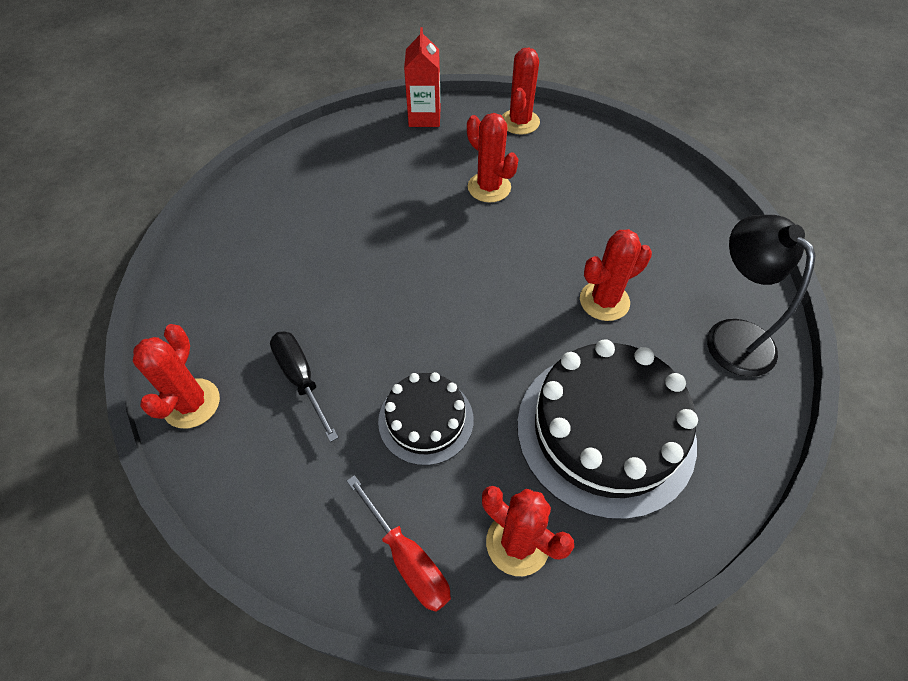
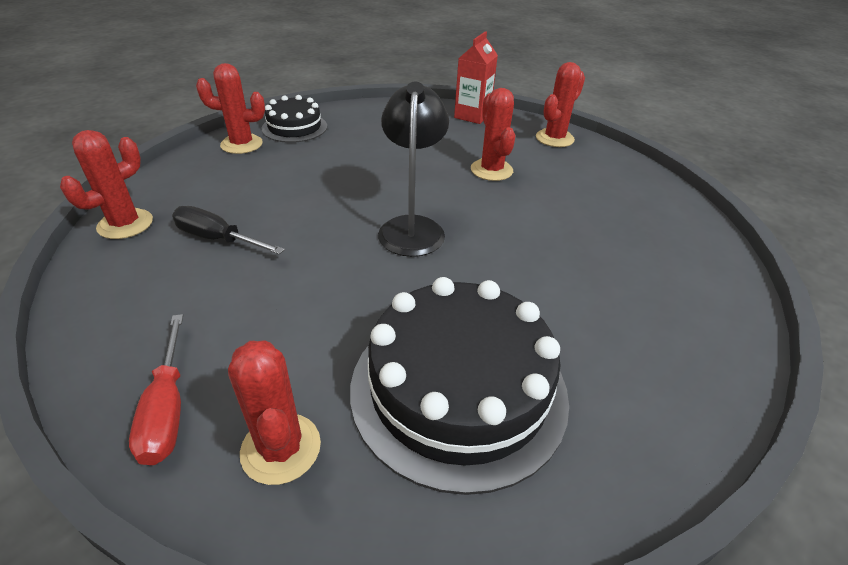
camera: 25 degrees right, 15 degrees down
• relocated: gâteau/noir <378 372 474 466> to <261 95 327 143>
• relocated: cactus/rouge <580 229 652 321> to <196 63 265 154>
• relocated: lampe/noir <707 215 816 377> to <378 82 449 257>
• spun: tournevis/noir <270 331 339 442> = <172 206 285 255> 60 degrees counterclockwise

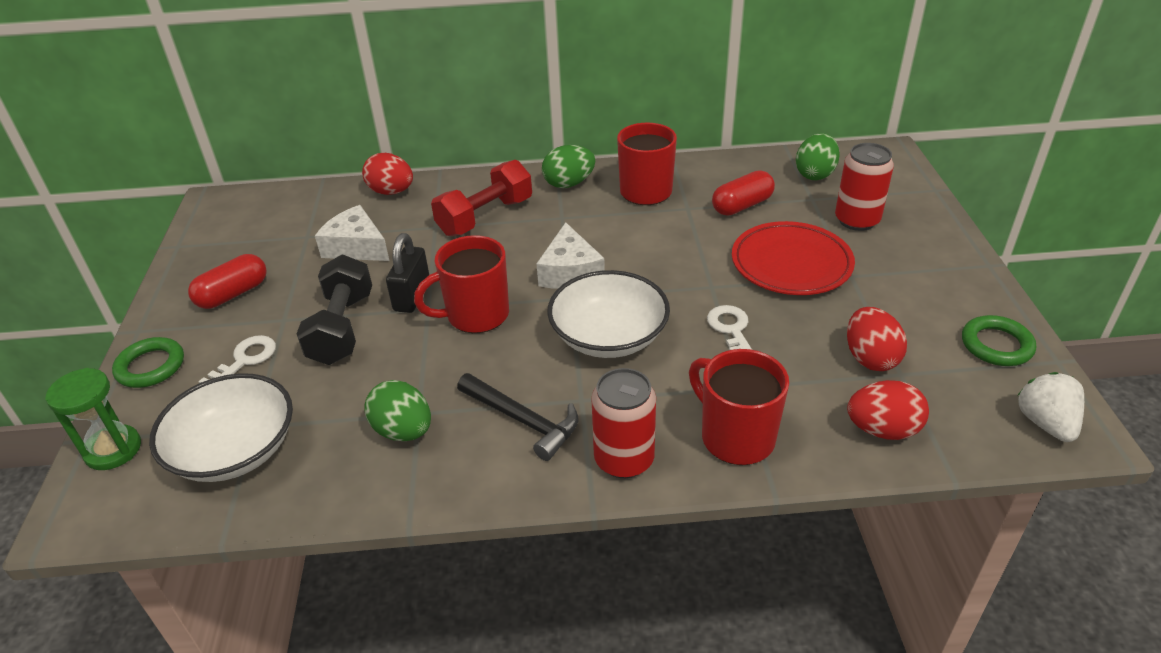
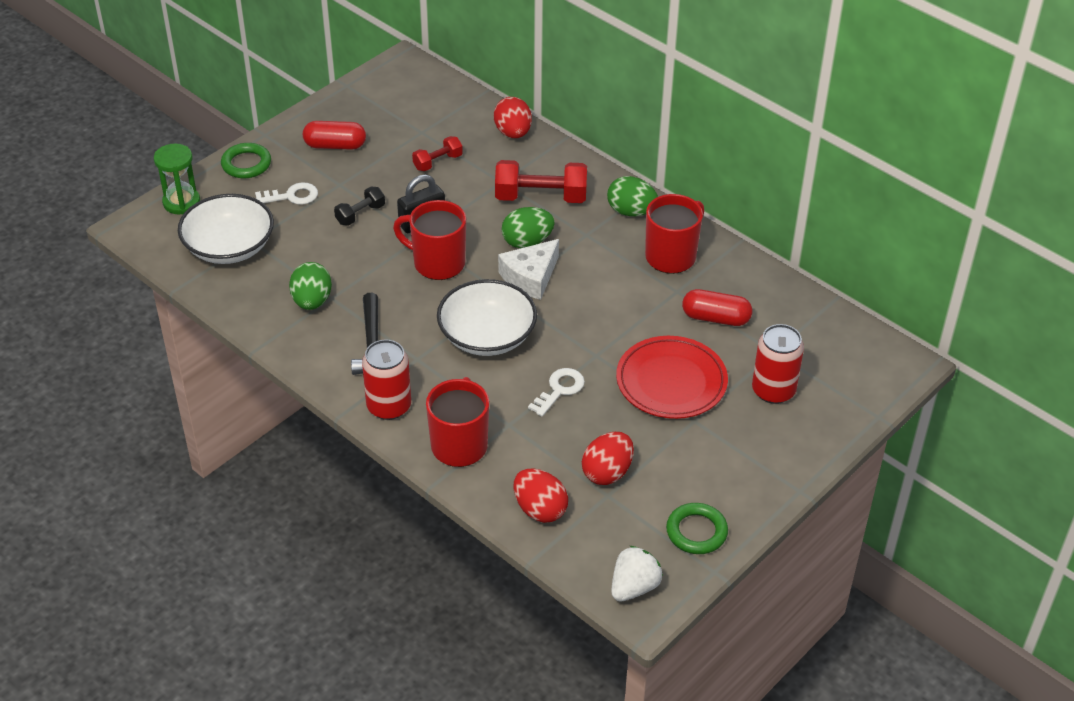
camera: 45 degrees right, 5 degrees up
• relocated: œuf/vert <796 133 840 180> to <502 207 555 248>
• exchanged: fromage/blanc <315 205 389 261> to haltère/rouge <412 136 463 171>
• size: haltère/noir <297 255 372 365> = <334 187 385 226> x0.55

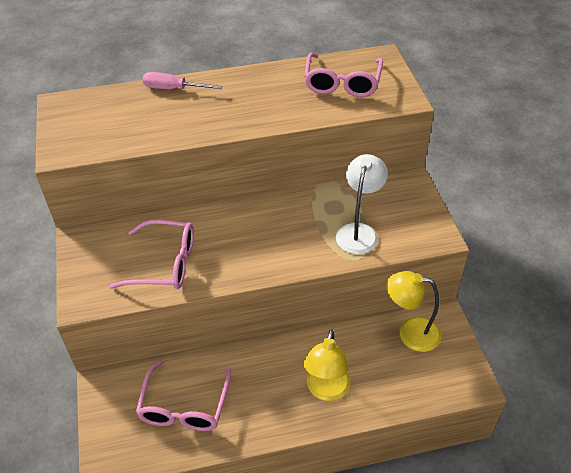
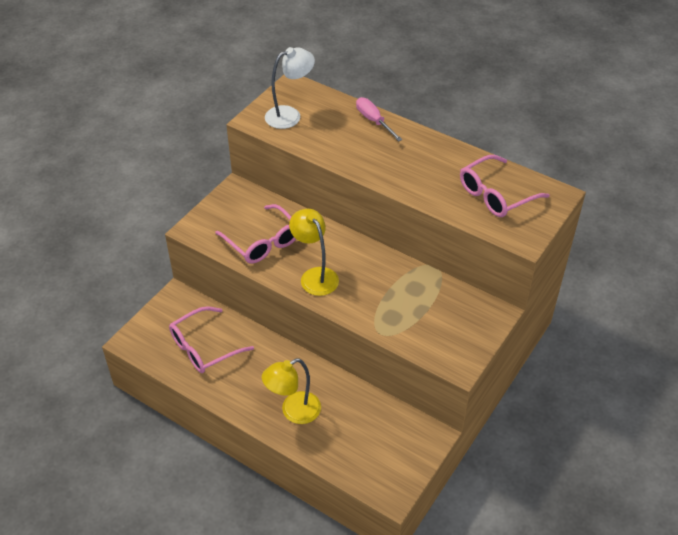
camera: 45 degrees right, 0 degrees up
• relocated: lampe/blanc <336 154 388 254> to <265 47 315 129>
• relocated: lampe/jaune <386 271 441 352> to <289 209 339 296>

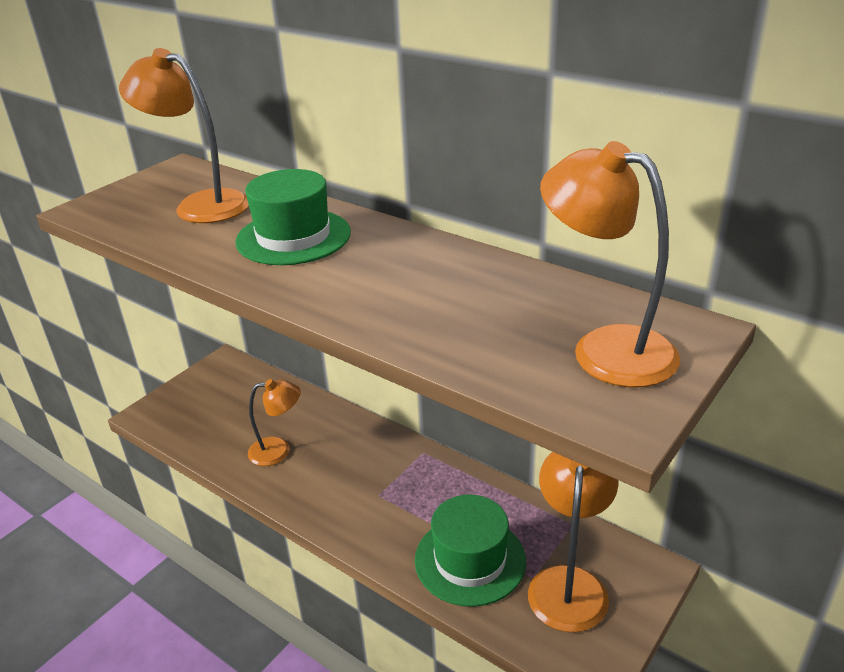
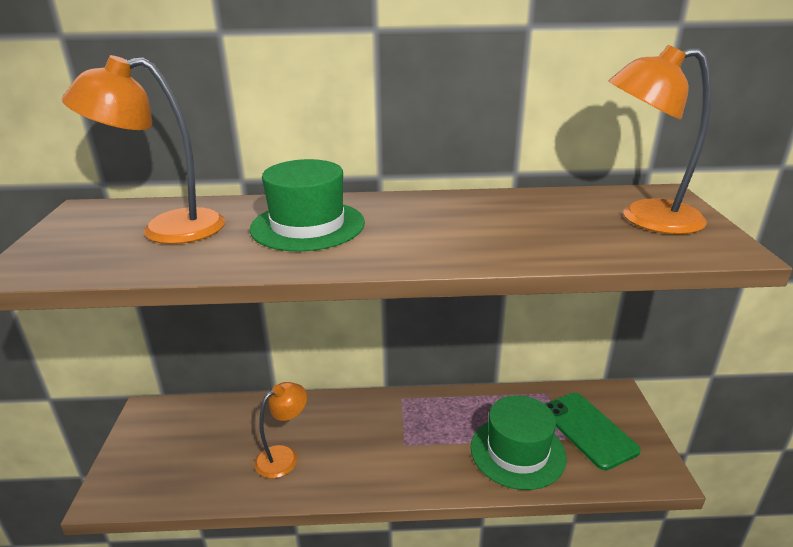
camera: 40 degrees left, 5 degrees down
• exchanged: lampe/orange <528 452 619 632> to téléphone/vert <545 393 641 470>

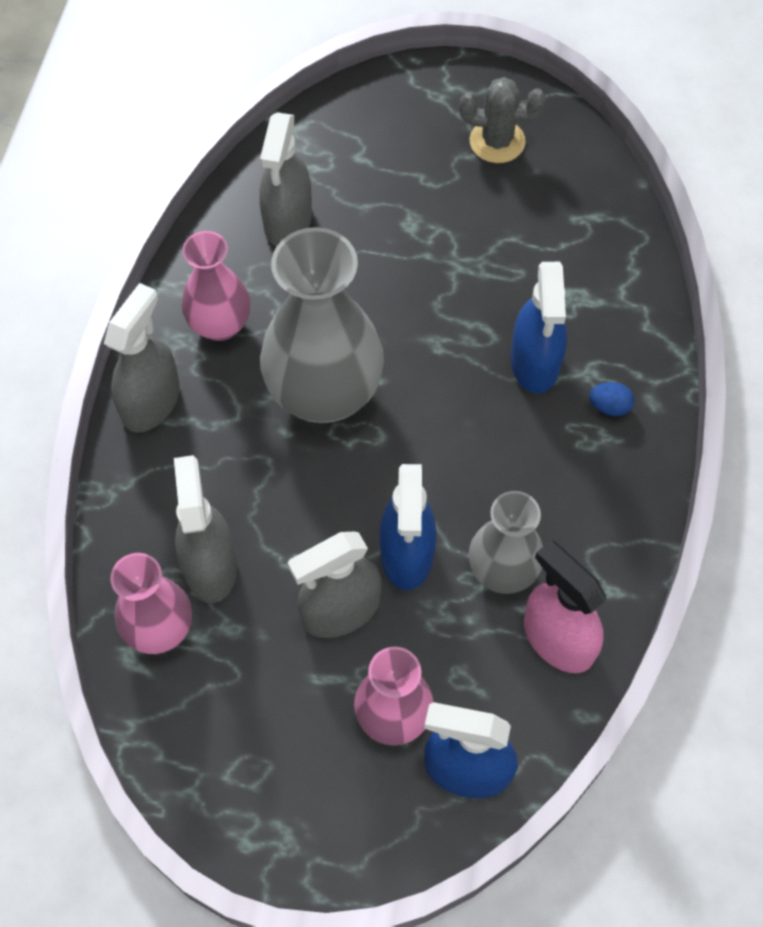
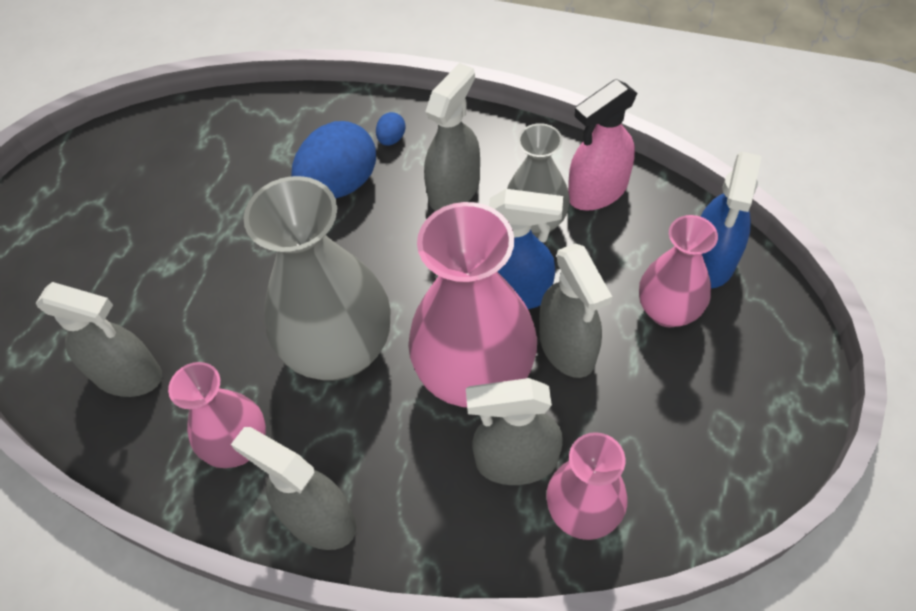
camera: 80 degrees left, 5 degrees down
• missing: cactus/gris <459 77 545 163>
• appeared: vase/rose <408 202 537 408>
• appeared: vaporisateur/gris <424 63 480 211>
• exchanged: vaporisateur/bleu <511 262 567 394> to œuf/bleu <291 121 376 199>

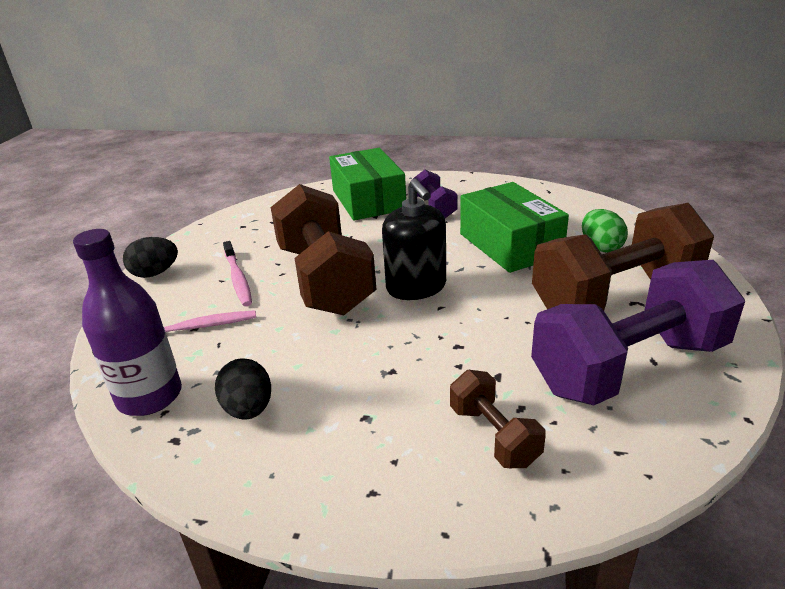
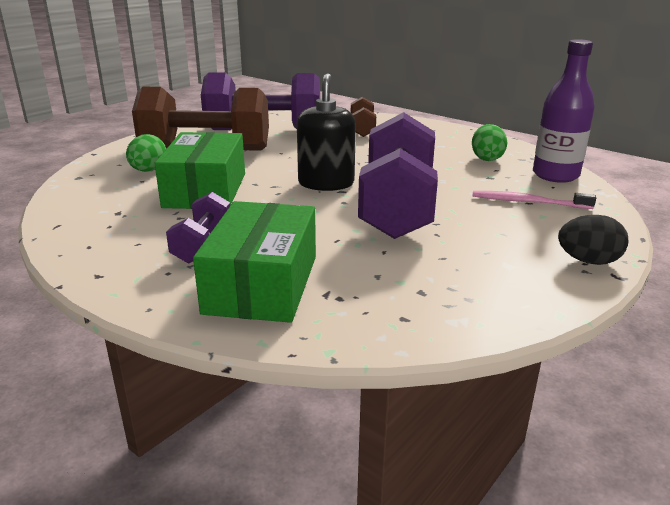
camera: 155 degrees left, 5 degrees down
• missing: brosse à dents/rose <223 241 252 306>
• colour: œuf/noir <215 358 271 420> to œuf/vert <472 124 508 161>
• colour: haltère/marron <271 184 377 315> to haltère/violet <358 112 438 239>

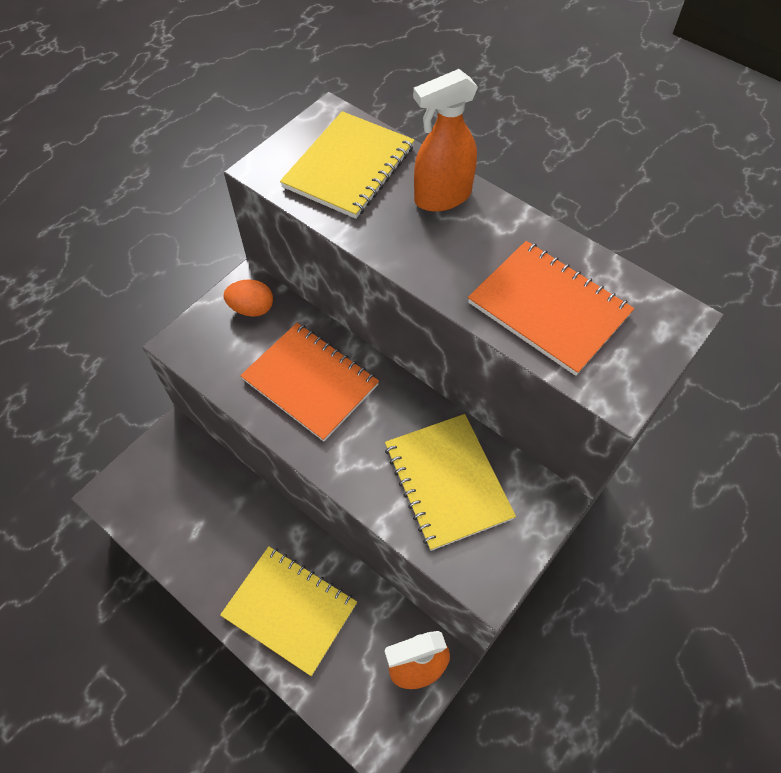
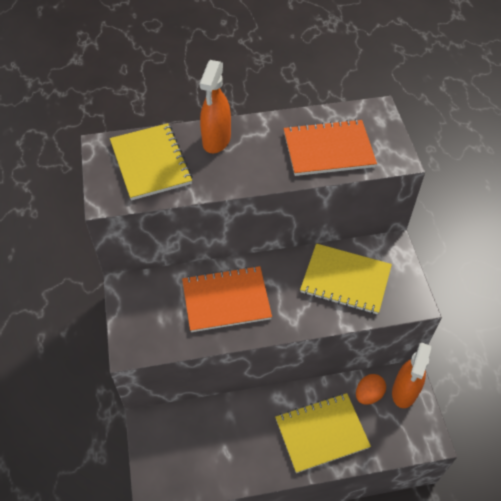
camera: 50 degrees left, 5 degrees down
• relocated: œuf/orange <224 279 273 317> to <356 374 386 405>

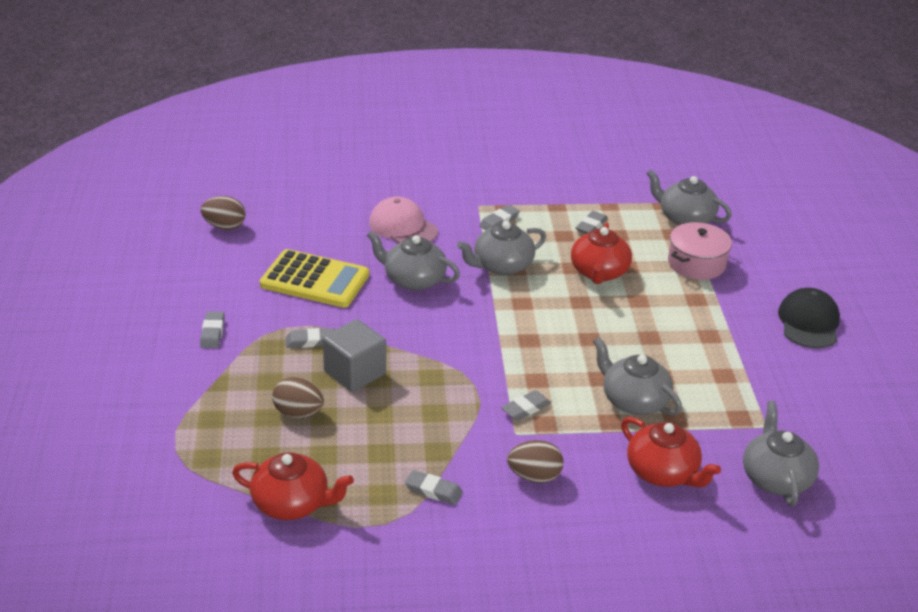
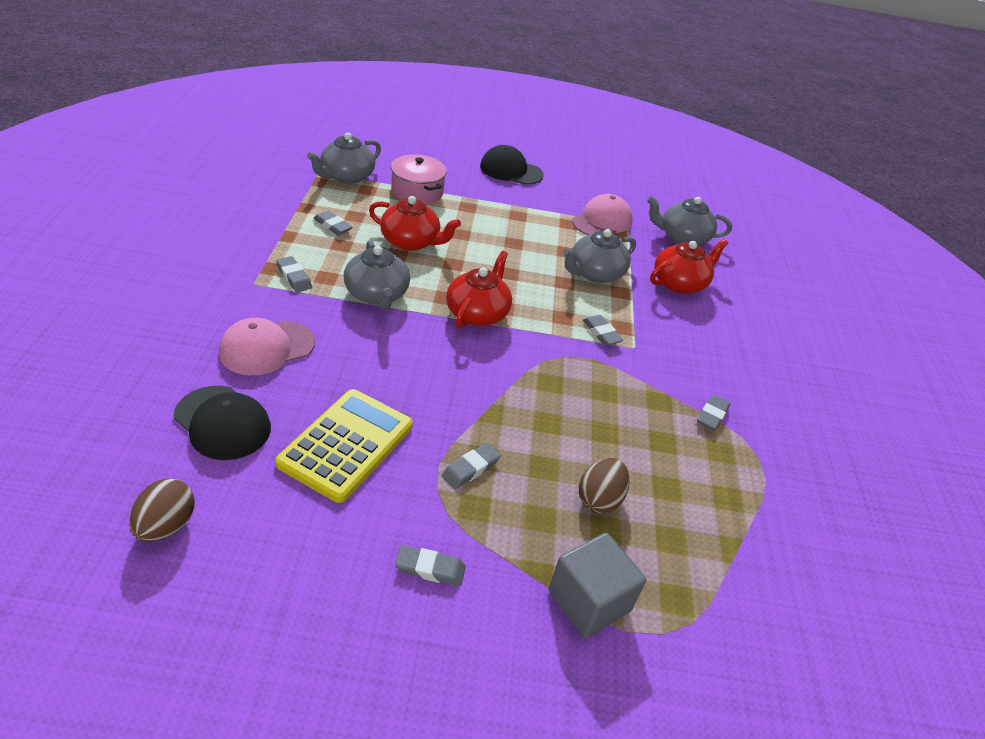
camera: 85 degrees left, 5 degrees up
• missing: théière/gris <367 231 460 291>
• missing: œuf/marron <507 440 564 483>
• appeared: casquette/noir <174 386 271 460>
• appeared: casquette/rose <572 194 633 235>
• relocated: théière/rouge <232 452 354 520> to <446 251 512 329>
• relocated: cube/gris <323 319 386 392> to <549 533 646 638>
• spun: gomme/gris <286 328 334 348> = <442 443 501 489> 45 degrees clockwise

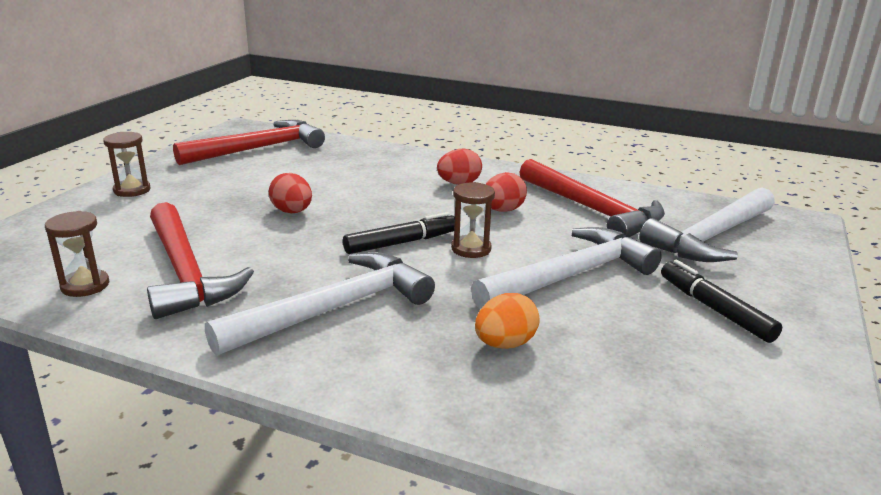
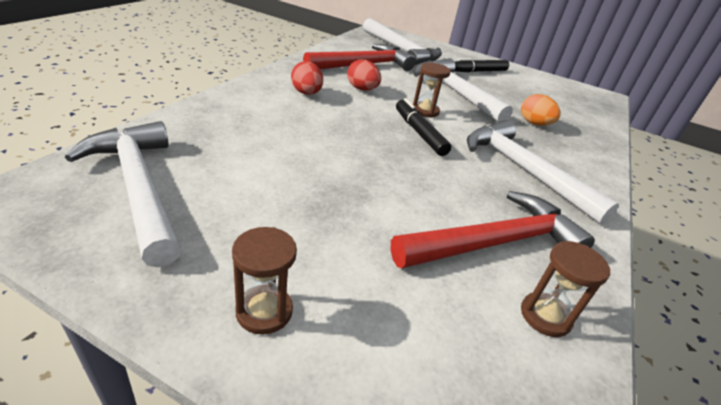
camera: 90 degrees left, 10 degrees up
• missing: œuf/rouge <269 173 312 213>
• colour: marteau/rouge <173 120 325 165> to marteau/blanc <65 121 182 267>

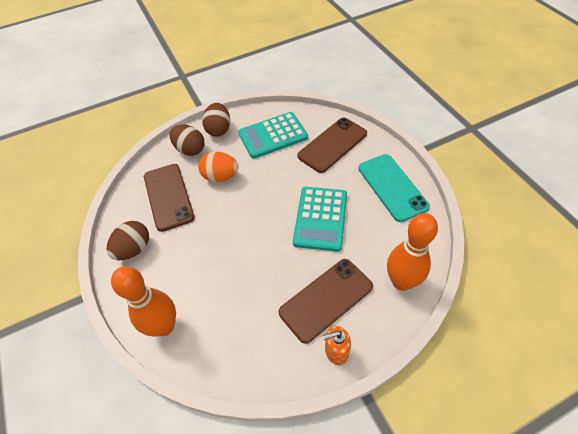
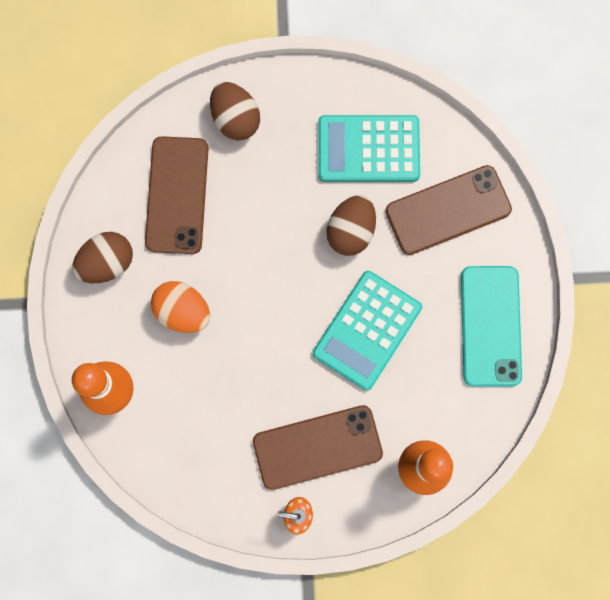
camera: 20 degrees right, 25 degrees up
• relocated: œuf/orange <198 152 238 182> to <151 281 210 333>
• relocated: œuf/marron <202 103 230 137> to <326 195 376 256>

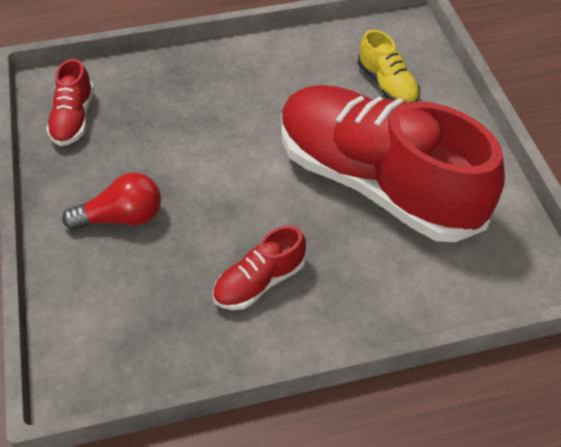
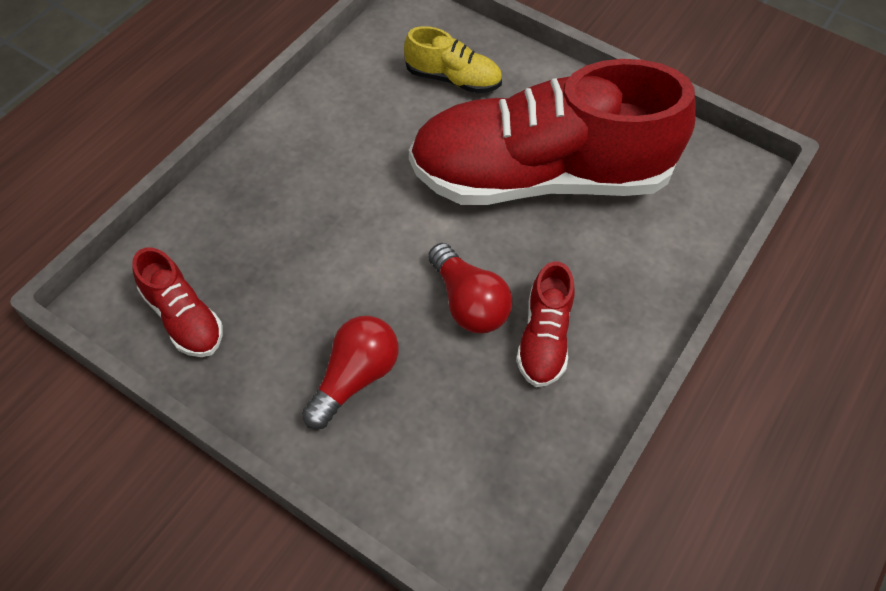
camera: 45 degrees left, 5 degrees up
• appeared: ampoule/rouge <428 243 512 334>

